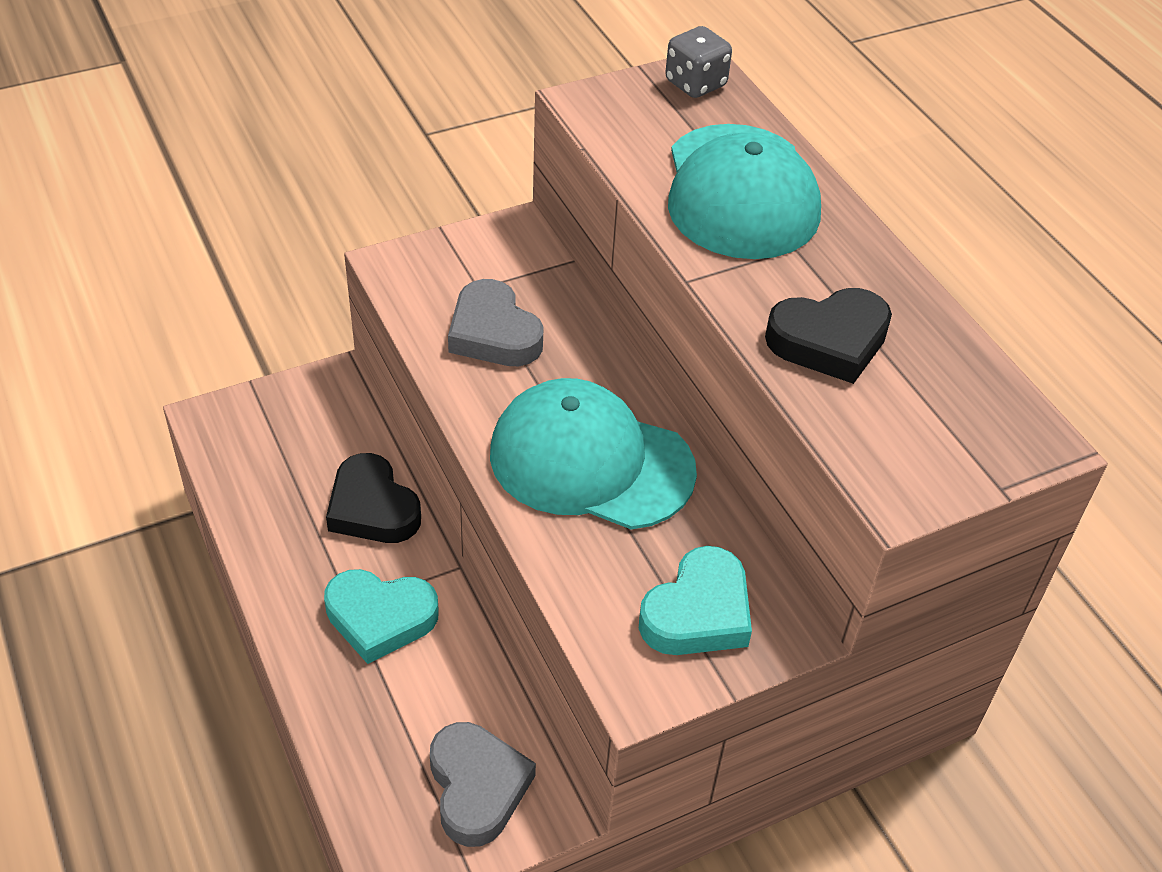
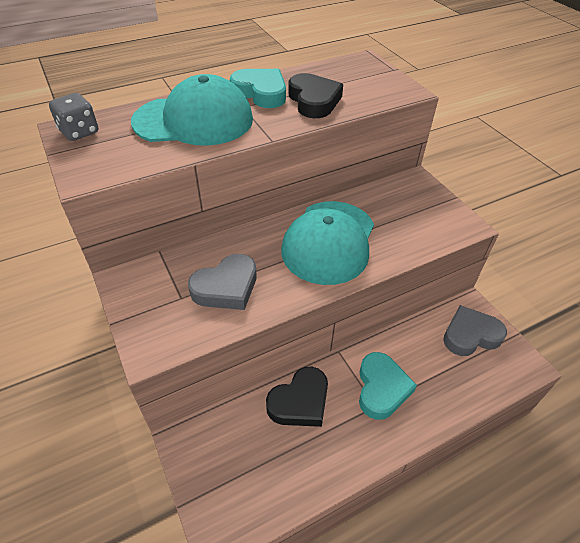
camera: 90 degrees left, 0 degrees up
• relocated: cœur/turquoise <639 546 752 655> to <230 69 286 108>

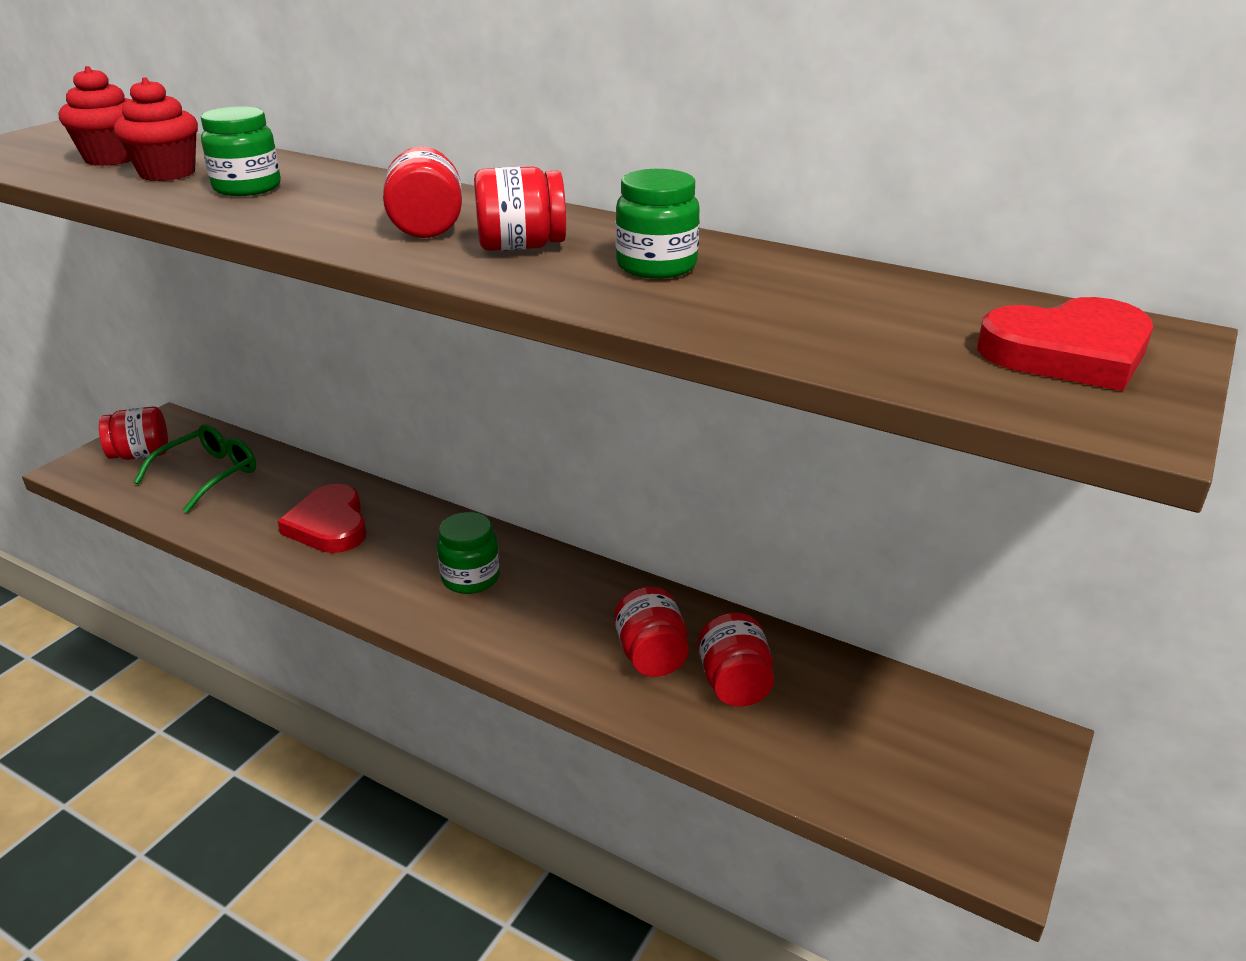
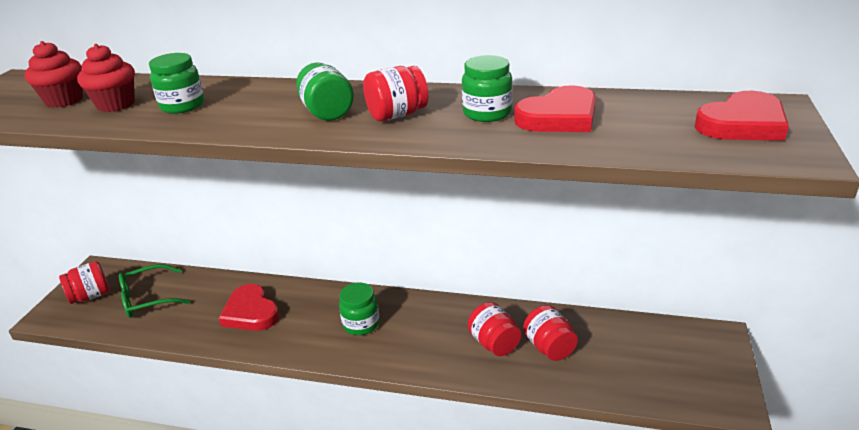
camera: 15 degrees left, 0 degrees up
• appeared: cœur/rouge <514 85 596 132>
• colour: bocal/rouge <383 147 462 238> to bocal/vert <296 62 354 121>
• spun: lunettes/vert <134 424 256 513> = <119 264 190 318> 135 degrees counterclockwise

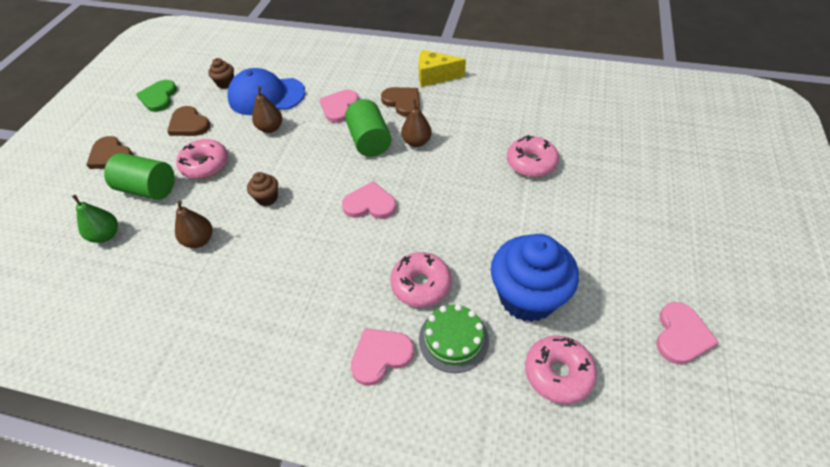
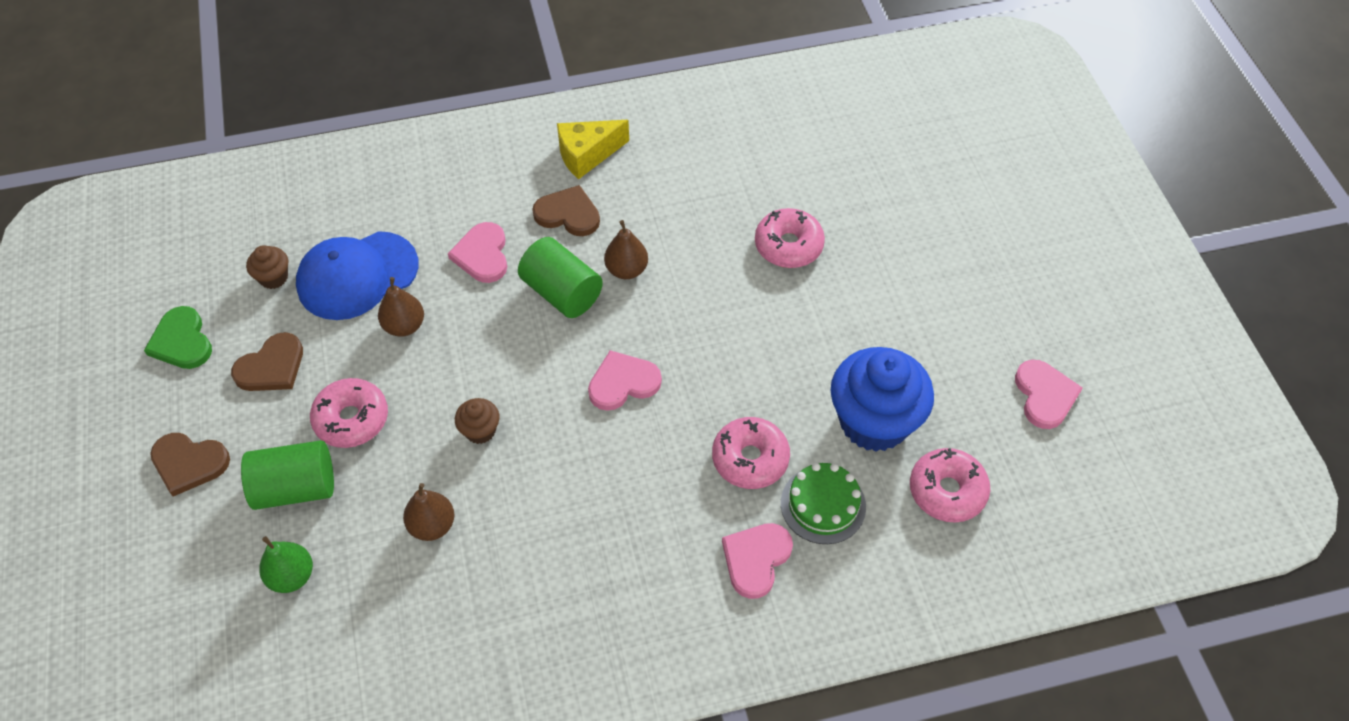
camera: 30 degrees left, 5 degrees up
• spun: cœur/marron <167 106 210 136> = <231 332 303 391> 60 degrees counterclockwise

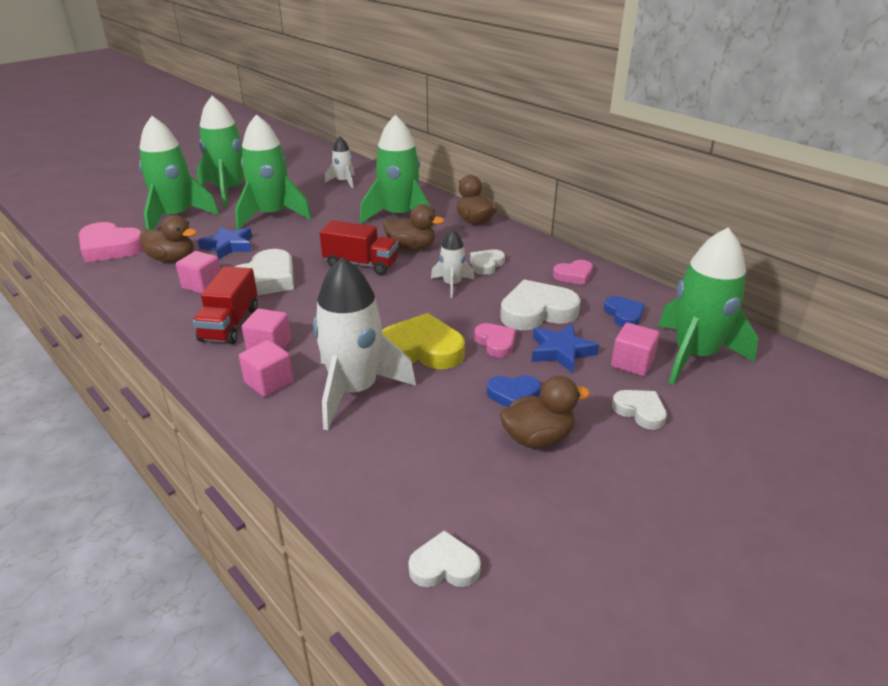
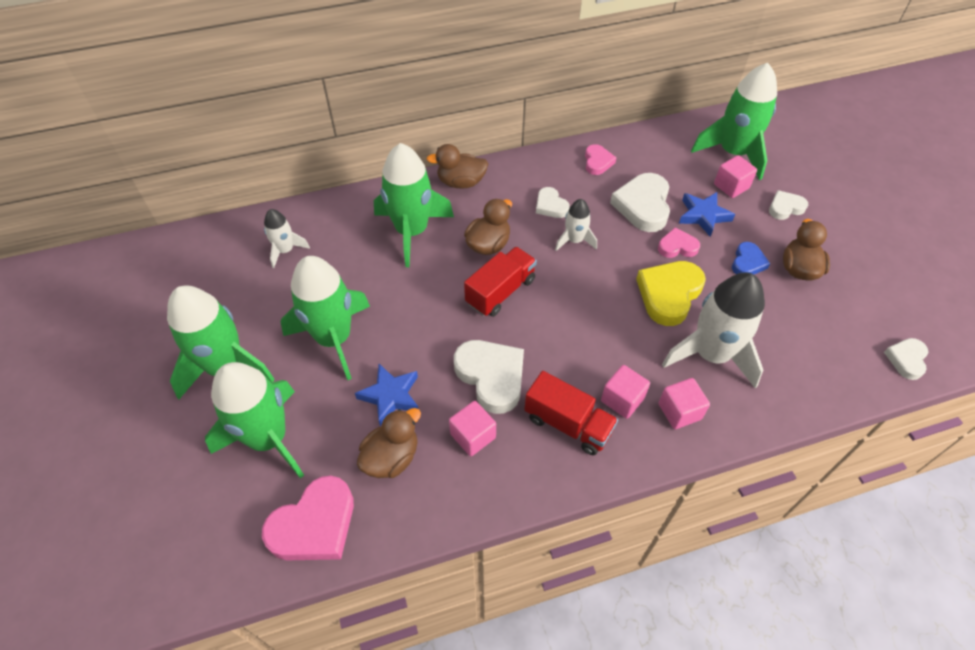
camera: 65 degrees left, 20 degrees up
• missing: cœur/bleu <604 296 645 327>

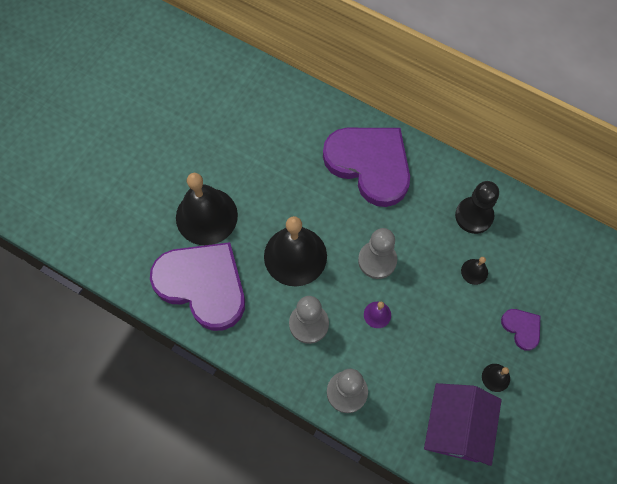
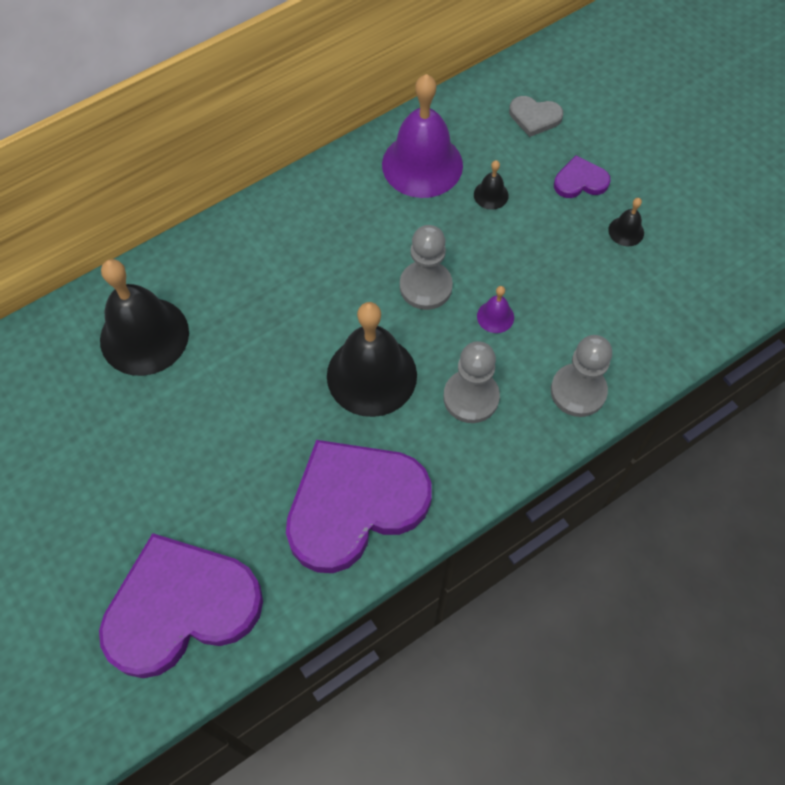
camera: 65 degrees left, 5 degrees down
• missing: maison/violet <424 383 502 466>
• appeared: cœur/gris <509 96 563 137>
• relocated: cloche/noir <176 173 238 245> to <100 259 189 376>
• relocated: cœur/violet <323 128 410 207> to <99 533 263 678>
• exchanged: pion/noir <455 181 499 234> to cloche/violet <382 74 463 198>

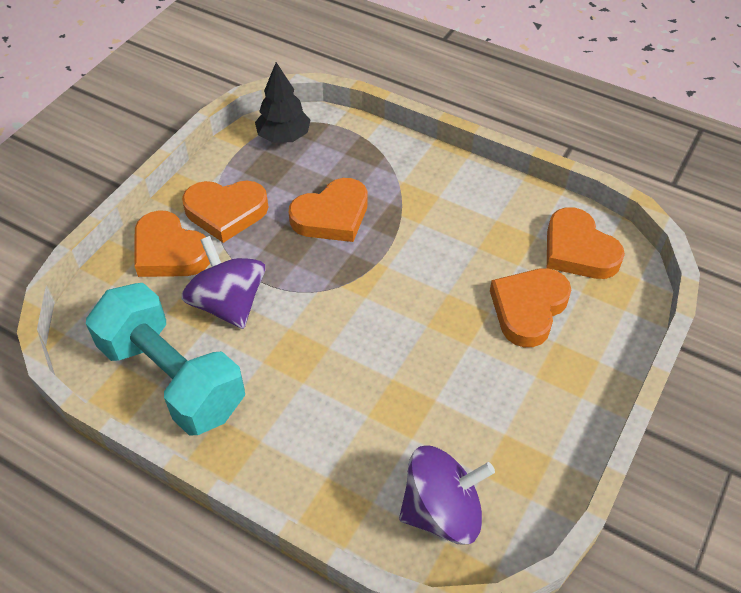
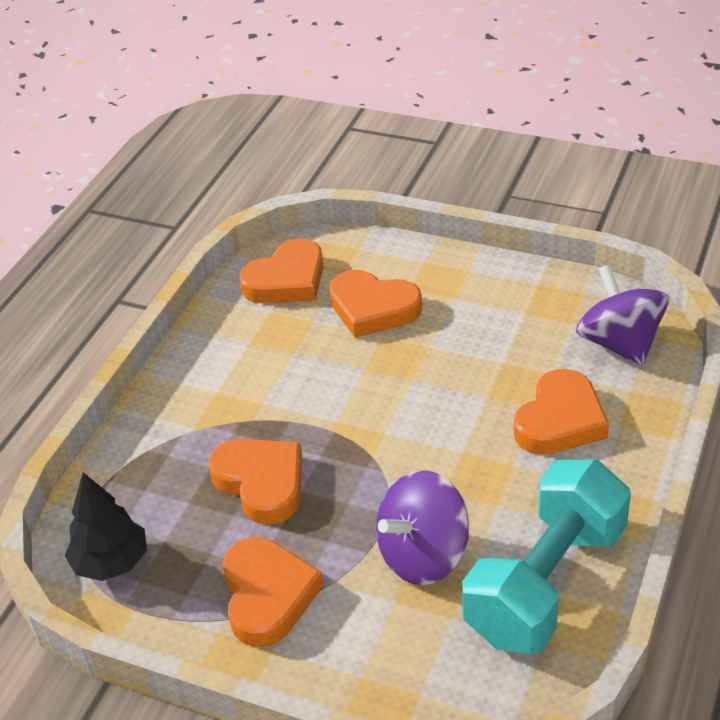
camera: 95 degrees left, 10 degrees down
• relocated: cœur/orange <134 210 210 277> to <514 369 609 455>

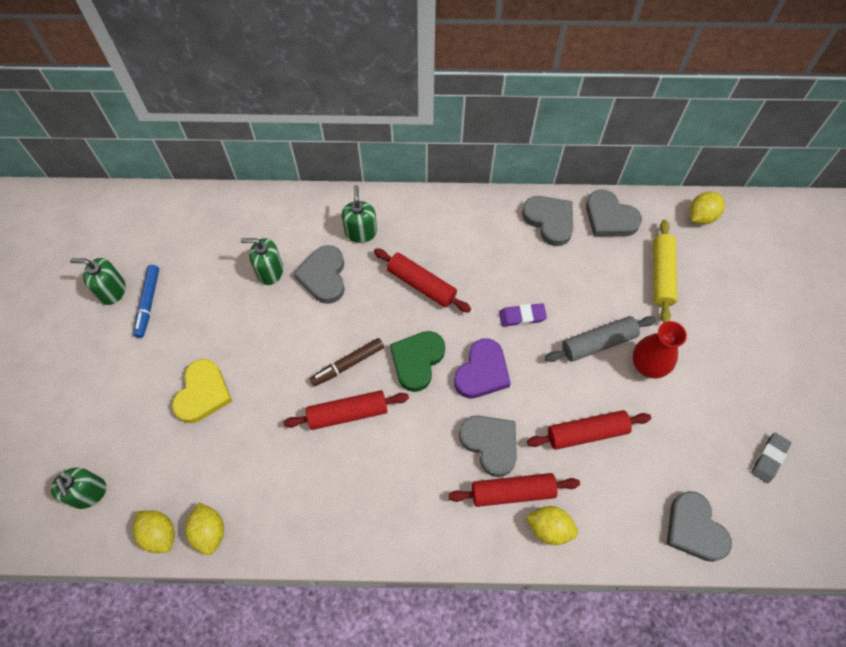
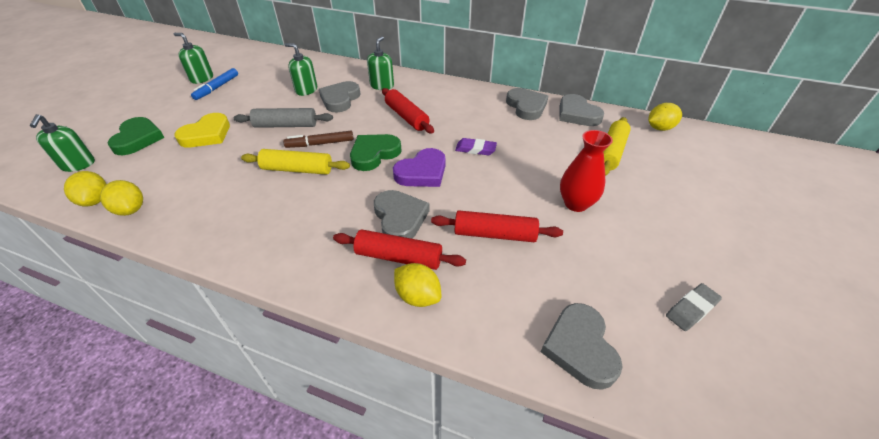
camera: 20 degrees right, 20 degrees down
• appeared: cœur/vert <107 117 165 155>
• relocated: rouleau à pâtisserie/gris <545 316 656 362> to <234 108 333 128>
• colour: rouleau à pâtisserie/rouge <283 390 409 430> to rouleau à pâtisserie/jaune <241 149 350 175>
• spun: citron/jaune <185 502 224 555> = <100 180 143 216> 45 degrees counterclockwise

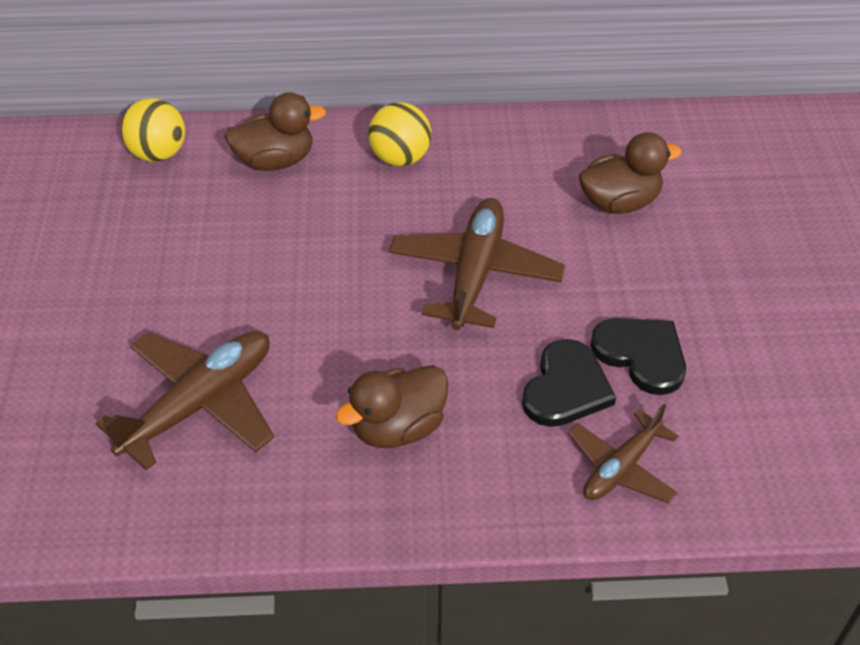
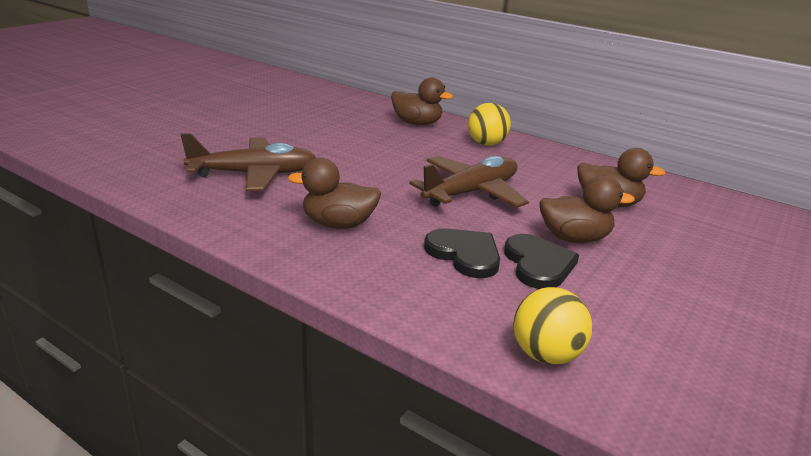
camera: 35 degrees right, 20 degrees down
• missing: avion/marron <568 404 678 503>
• appeared: canard/marron <539 175 635 243>
• relocated: balle/jaune <120 98 185 162> to <513 287 592 365>
• spun: cœur/noir <522 339 616 427> = <424 228 500 278> 105 degrees counterclockwise

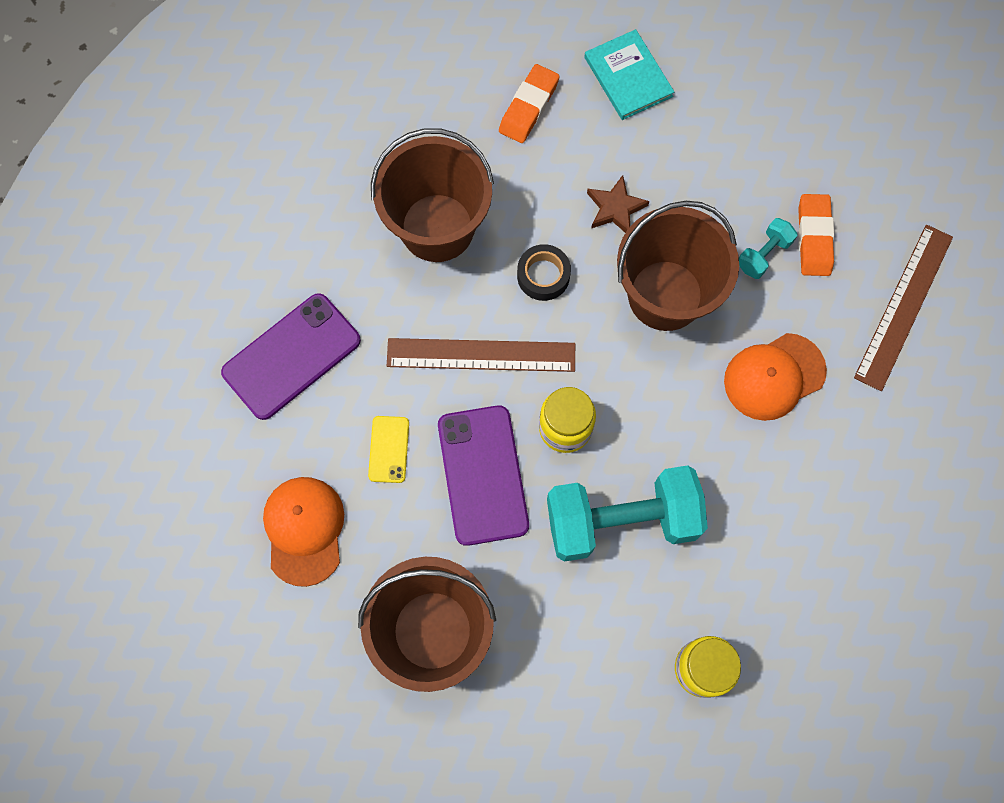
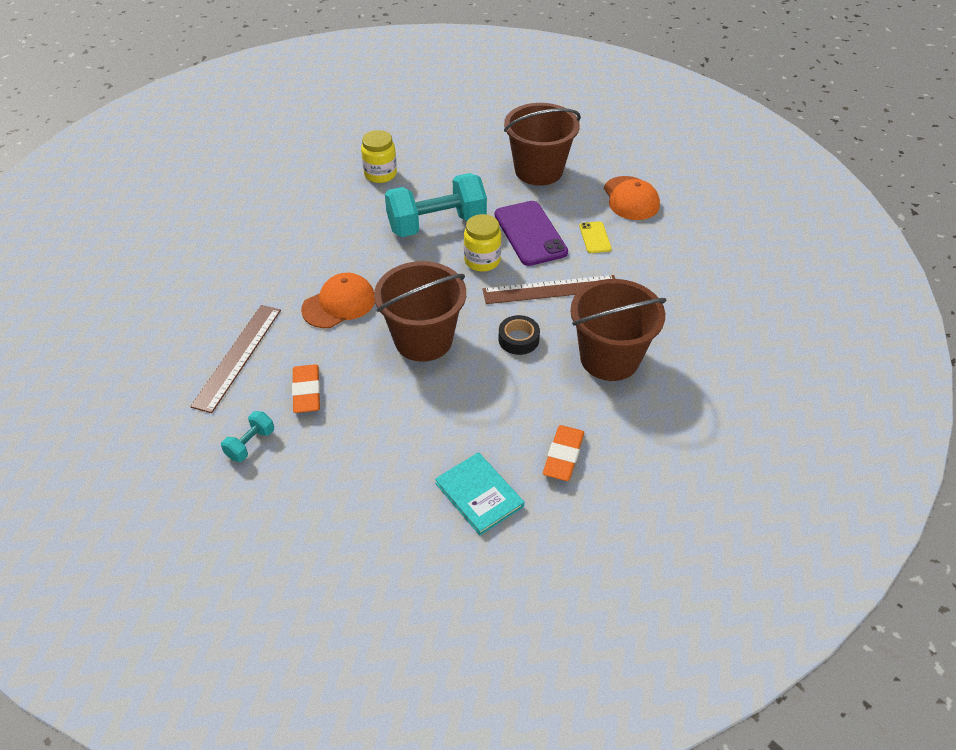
camera: 170 degrees right, 25 degrees down
• missing: téléphone/violet <221 293 361 420>
• missing: étoile/marron <587 175 649 233>
• relocated: haltère/turquoise <739 218 798 279> to <221 411 274 462>

